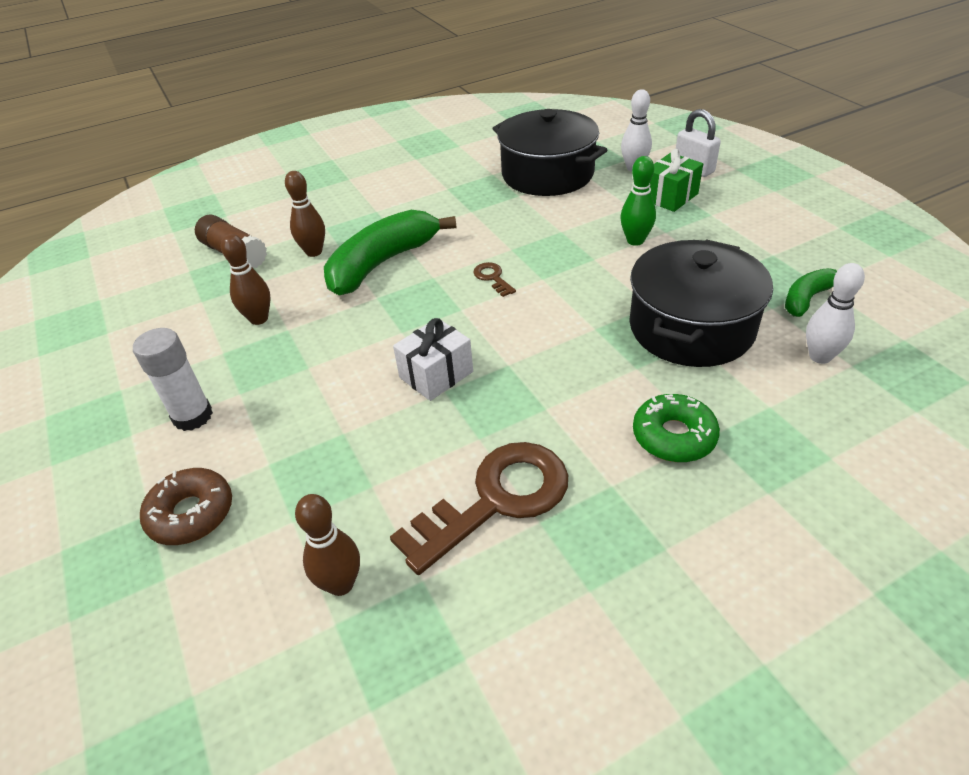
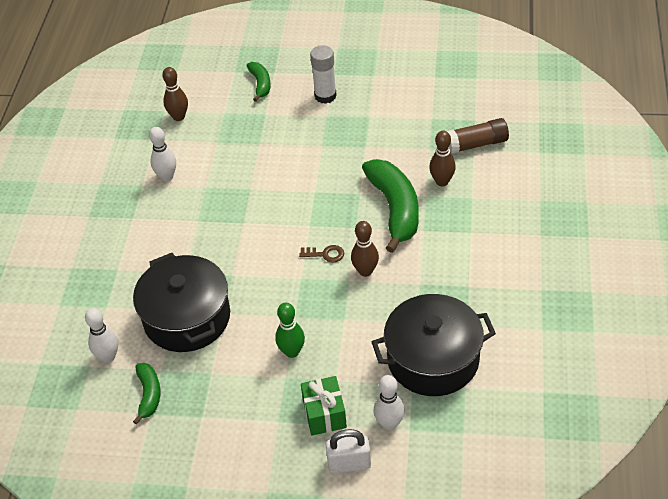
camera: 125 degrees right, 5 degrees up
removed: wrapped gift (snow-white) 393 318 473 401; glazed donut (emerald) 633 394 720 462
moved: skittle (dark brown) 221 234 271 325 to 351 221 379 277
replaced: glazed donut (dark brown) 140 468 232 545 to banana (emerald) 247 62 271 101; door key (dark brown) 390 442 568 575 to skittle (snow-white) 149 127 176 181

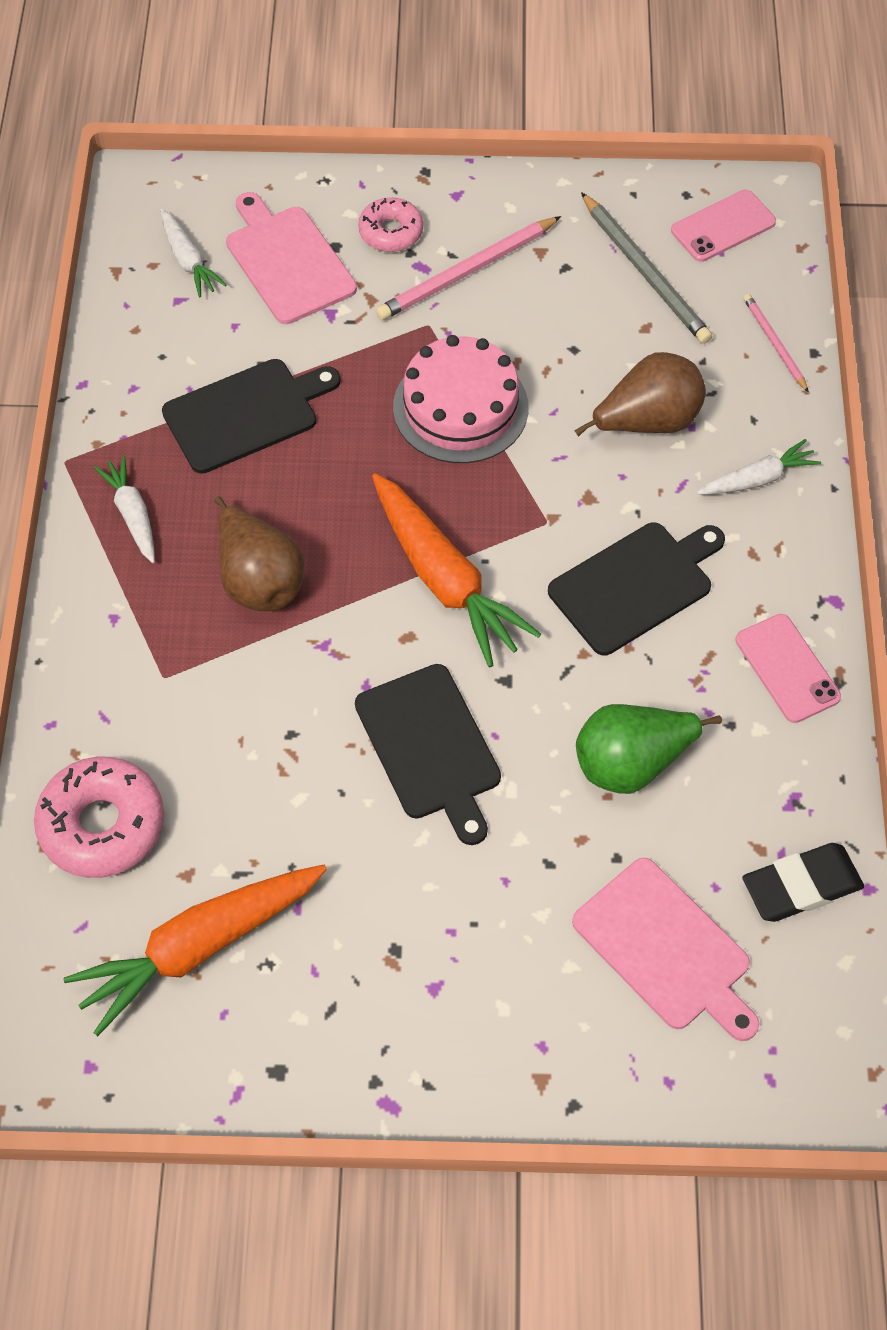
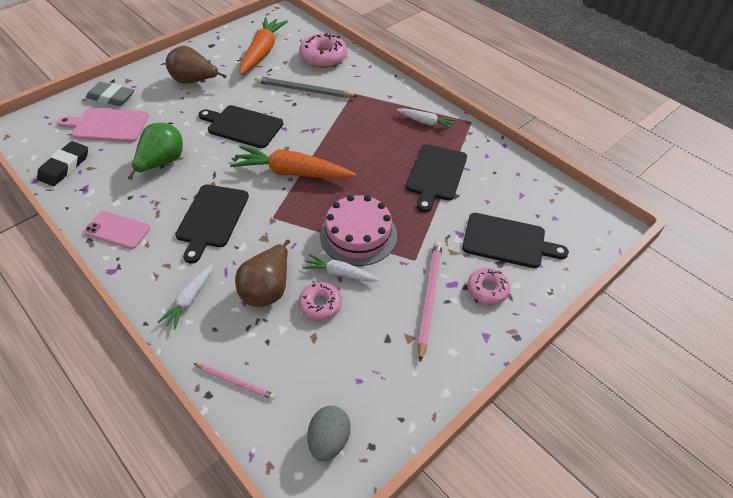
camera: 135 degrees right, 10 degrees down
added: pencil eraser (ash-grey) 86 82 134 106; glazed donut (rose-pink) 299 282 342 321
moved: carrot (snow-white) 160 209 227 298 to 303 254 379 282; toy pear (dark brown) 214 496 305 612 to 166 46 227 84; pencil (ash-grey) 581 192 712 344 to 256 76 358 98
replaced: mobile phone (rose-pink) 671 190 776 262 to egg shape (ash-grey) 307 406 351 461
recoloured: chopping board (rose-pink) 226 192 357 324 to chopping board (black) 462 213 569 268

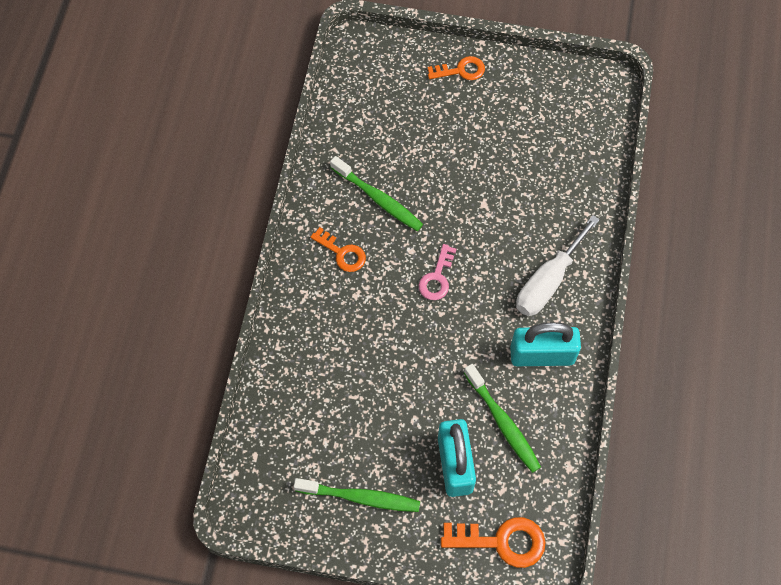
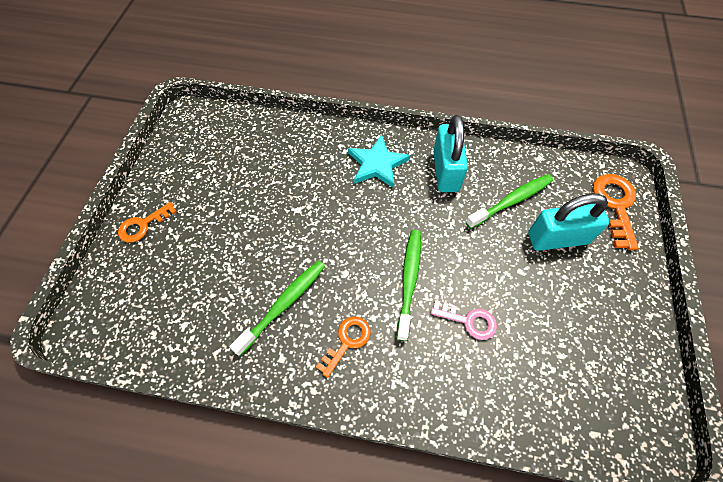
camera: 90 degrees left, 5 degrees down
moved: toothbrush (emerald) 294 478 420 512 to 396 230 421 341; door key (rose-pink) 419 244 456 300 to 430 300 497 340
replaced: hand screwdriver (snow-white) 516 215 600 316 to star (turquoise) 348 135 410 188
turned: door key (orange-coloured) 428 56 485 80 = 118 202 177 243 120 degrees counterclockwise

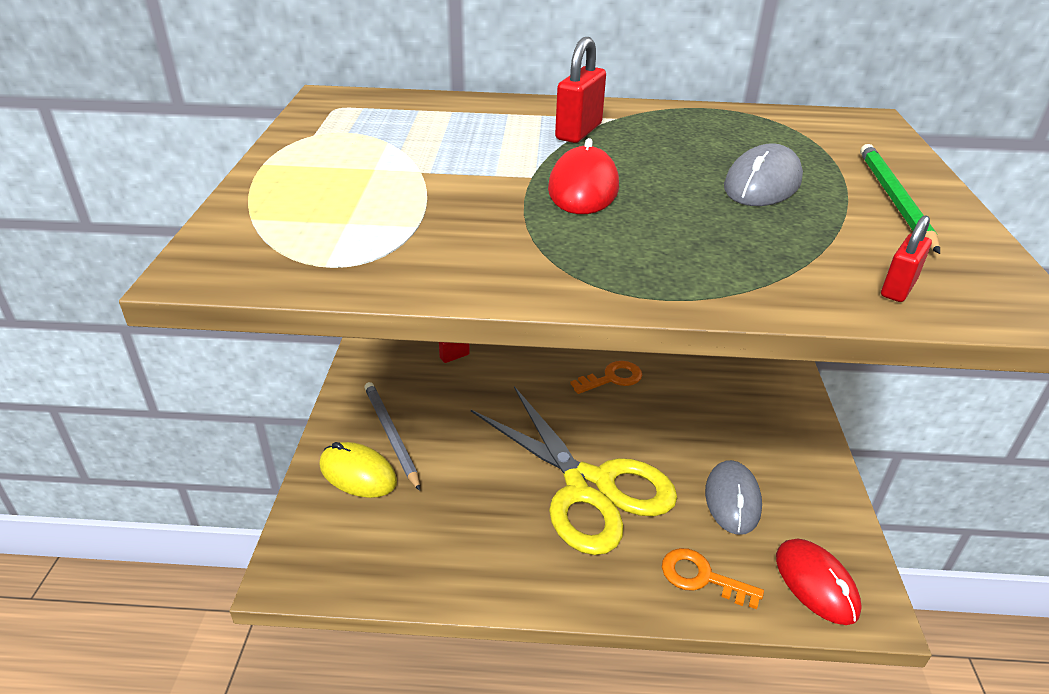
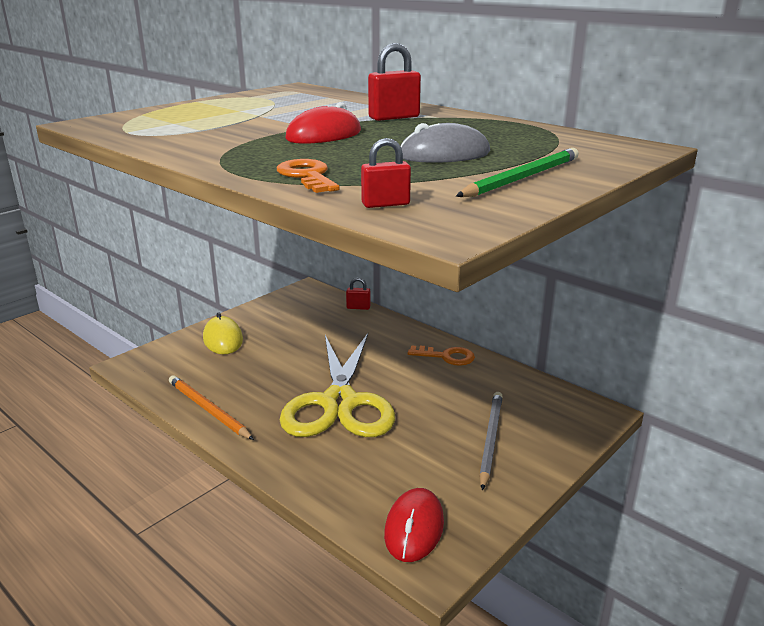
camera: 40 degrees right, 10 degrees down
removed: computer mouse (ash-grey) 705 460 762 535
added: pencil (orange-coloured) 169 375 254 440
moved: pencil (ash-grey) 364 382 420 491 to 479 392 503 490; door key (orange-coloured) 662 548 764 609 to 277 159 340 193

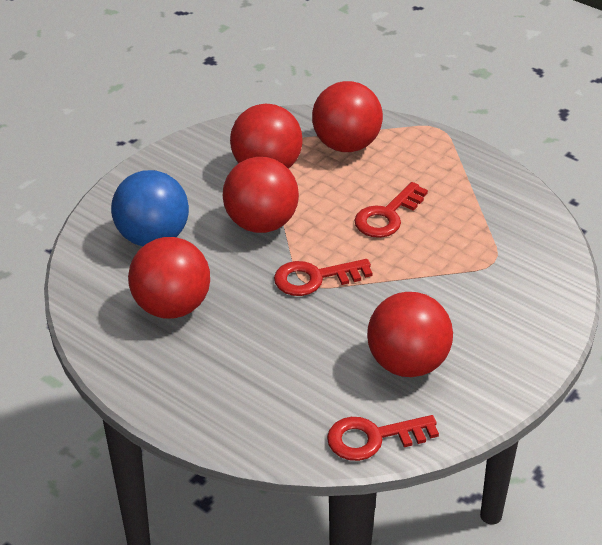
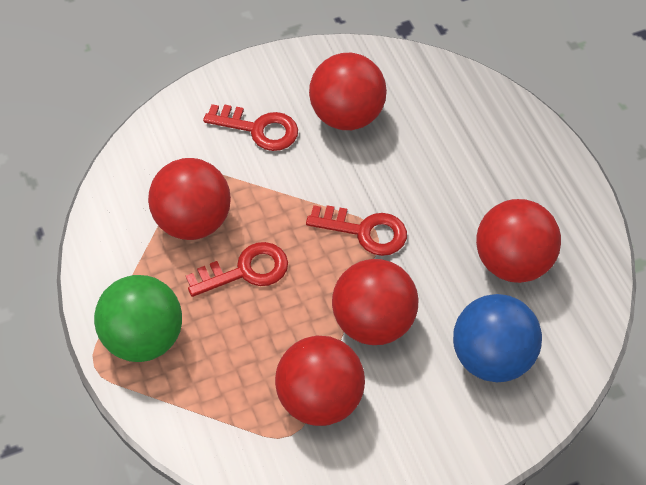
camera: 150 degrees left, 15 degrees up
added: sphere (emerald) 94 275 182 362
moved: sphere (crimson) 312 81 383 152 to 148 158 231 240; door key (crimson) 327 415 439 461 to 203 104 298 151

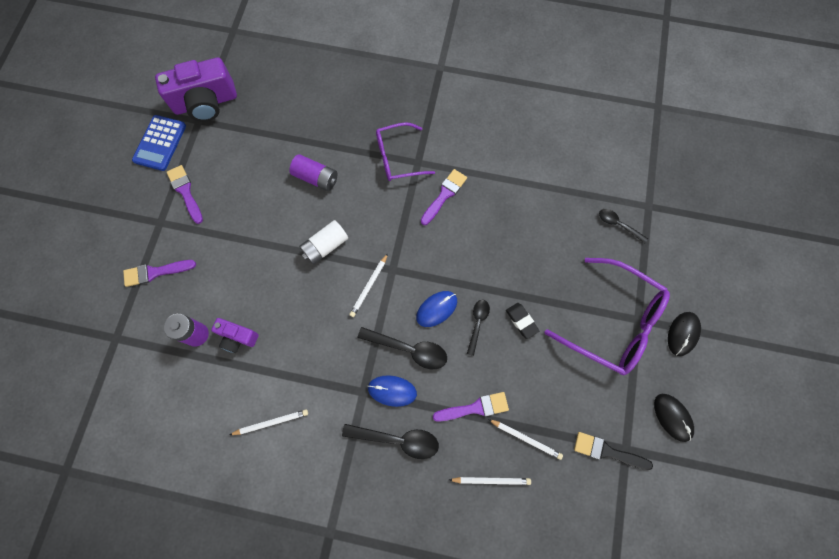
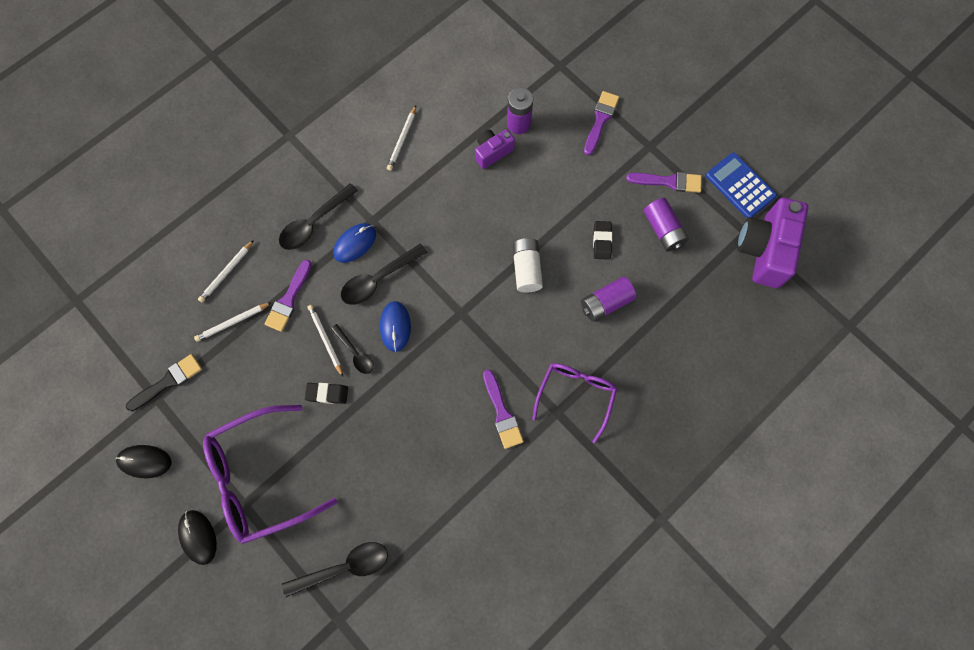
camera: 125 degrees right, 0 degrees up
added: pencil eraser (black) 593 221 612 260; battery (purple) 644 198 689 251
moved: pencil (snow-white) 349 253 388 317 to 308 305 343 377
resized: teaspoon (black) 599 209 648 243 = 282 542 388 597 x1.59

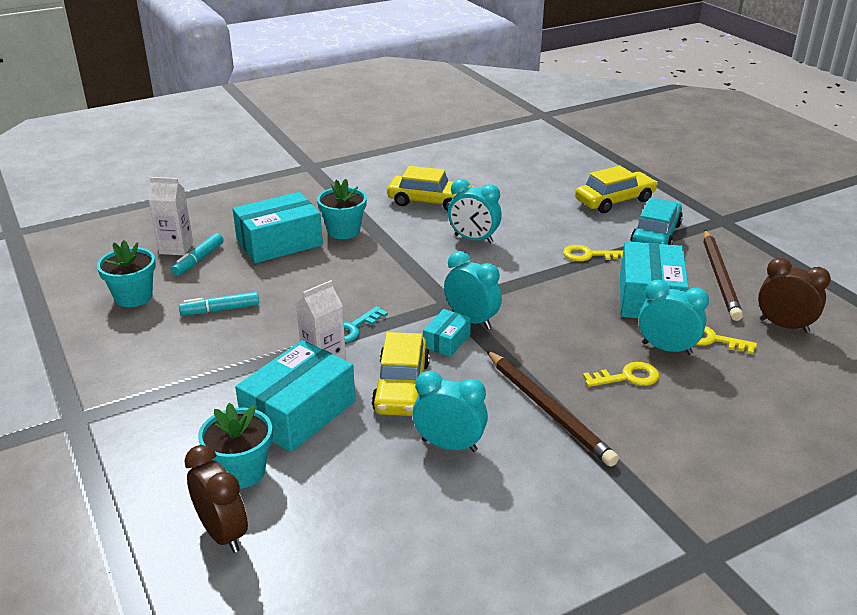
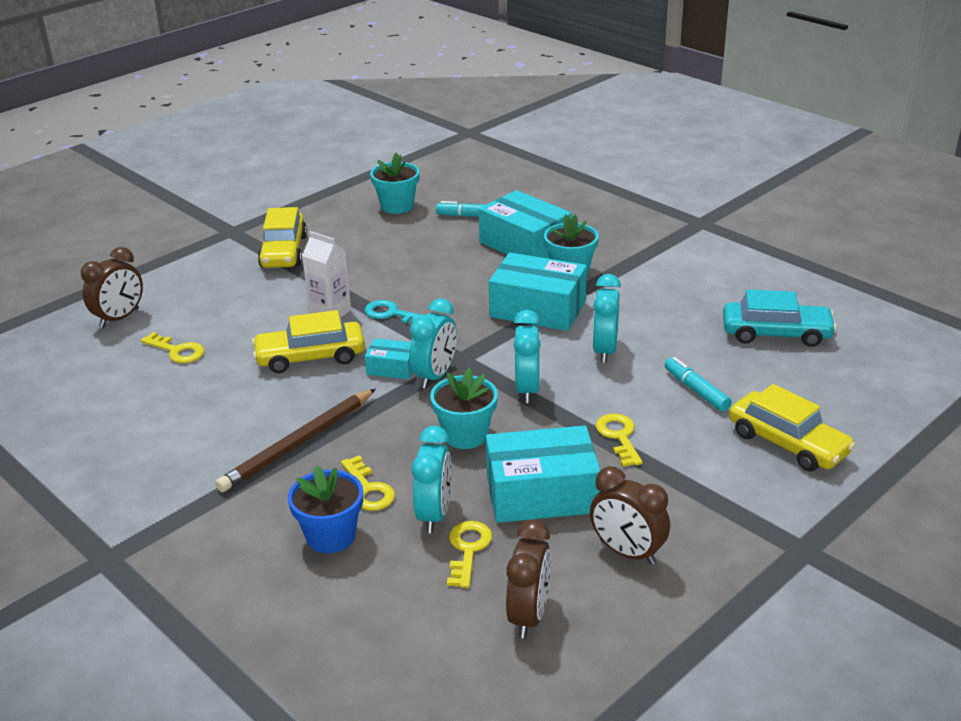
camera: 75 degrees right, 0 degrees up
removed: juice carton (snow-white) 148 177 193 255
added: door key (yellow) 141 332 204 363; flower pot (blue) 288 465 363 553
moved: marker pen (turquoise) 179 292 259 315 to 665 357 732 412; flower pot (turquoise) 198 403 272 489 to 430 368 498 449; parcel (turquoise) 235 340 355 452 to 489 253 587 331; automobile (yellow) 387 166 473 211 to 258 207 307 268; clock (turquoise) 412 371 488 452 to 514 310 541 403; automobile (turquoise) 630 198 683 245 to 723 289 837 347
replaced: pencil (dark brown) 703 230 743 321 to clock (dark brown) 590 466 670 565

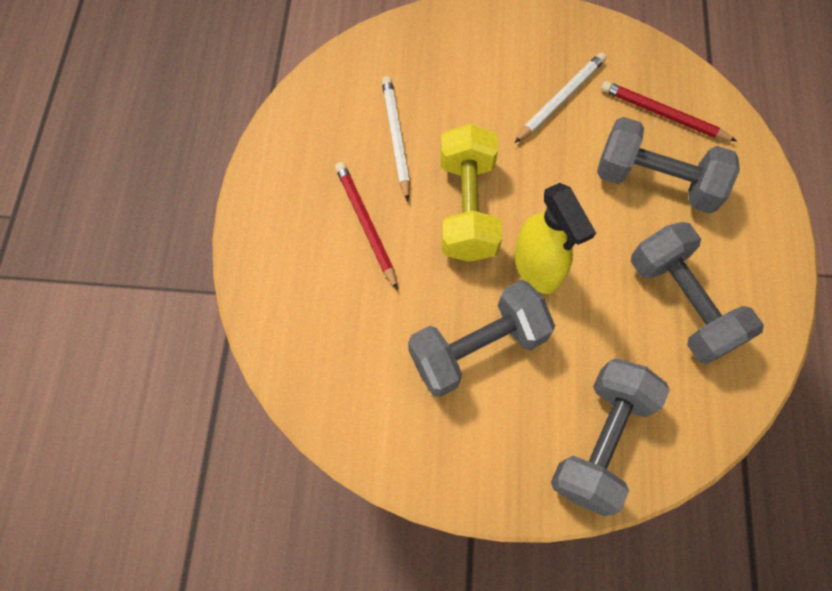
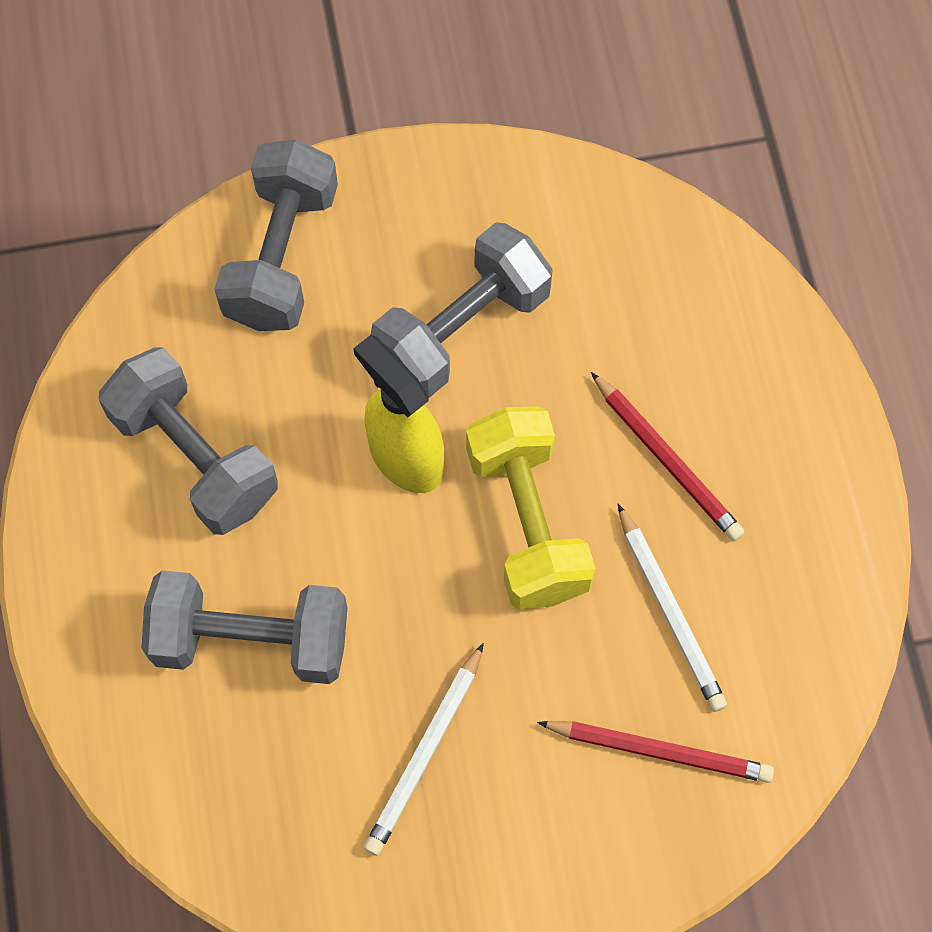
camera: 165 degrees right, 0 degrees up
moved: pencil (crimson) 601 81 737 141 to 537 721 774 783

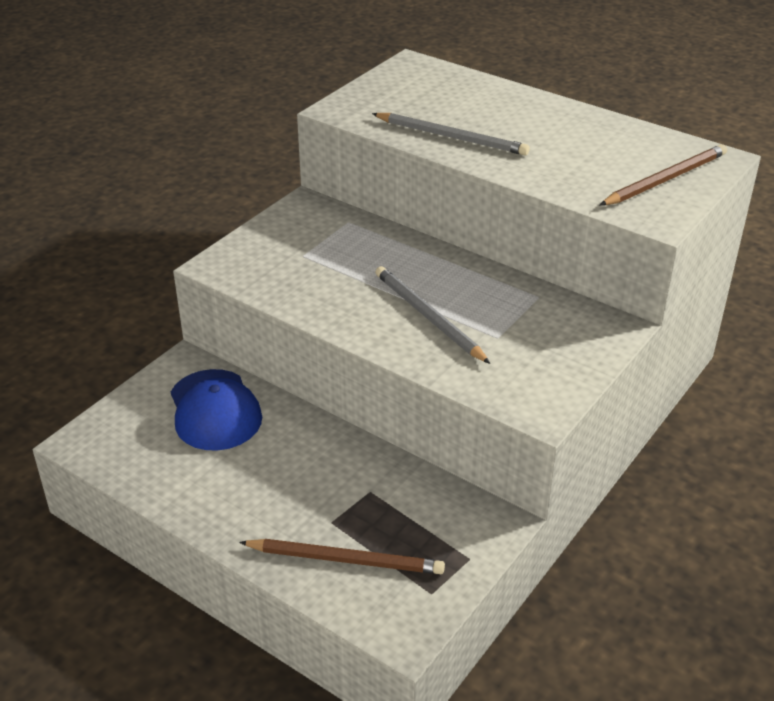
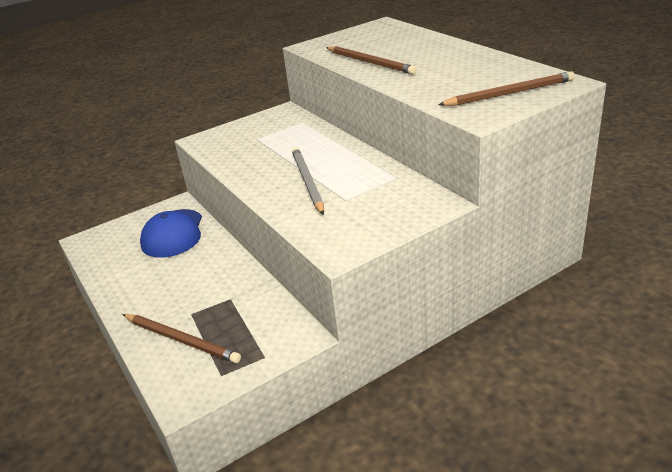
camera: 25 degrees right, 5 degrees down
recoloured: pencil (ash-grey) 372 113 530 155 to pencil (dark brown) 326 46 417 75

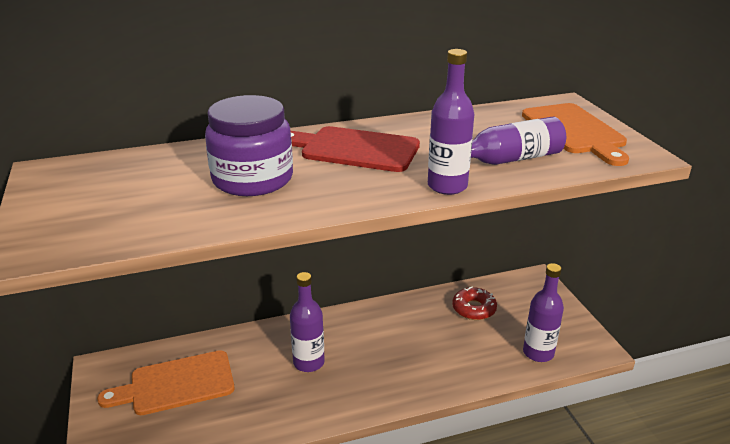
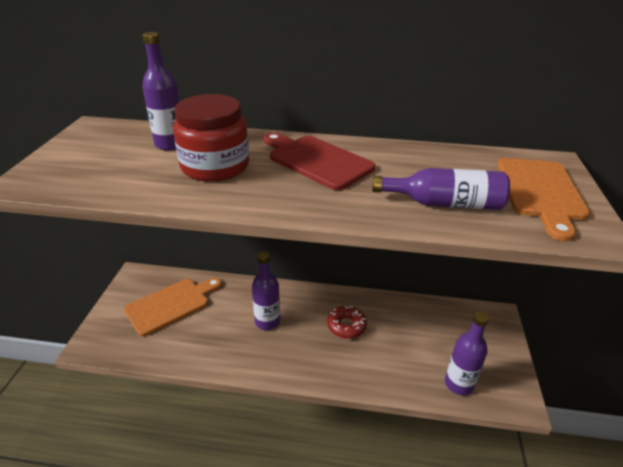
camera: 25 degrees right, 5 degrees up
moved: drink bottle (purple) 428 49 474 195 to 142 32 180 150; glazed donut (crimson) 452 287 497 320 to 327 306 367 339
recoloured: preserve jar (purple) 205 95 293 196 to preserve jar (crimson) 173 94 249 182
turned: chopping board (orange-coloured) 97 350 234 415 = 124 278 222 336 135 degrees clockwise

